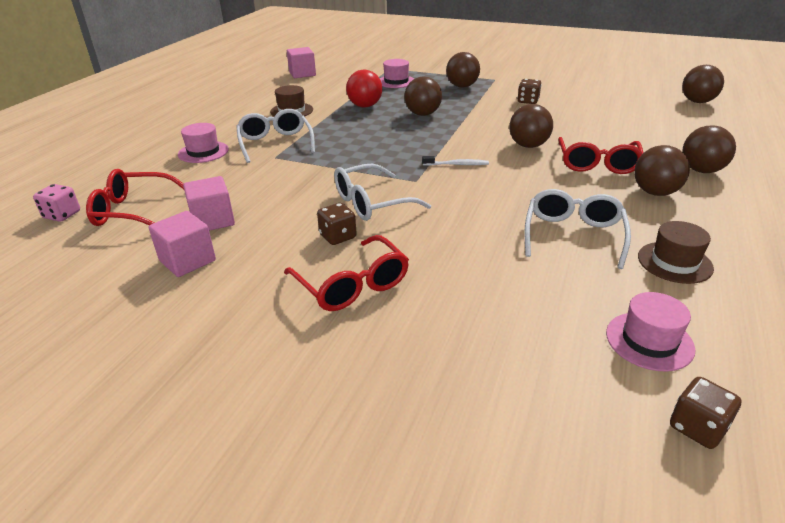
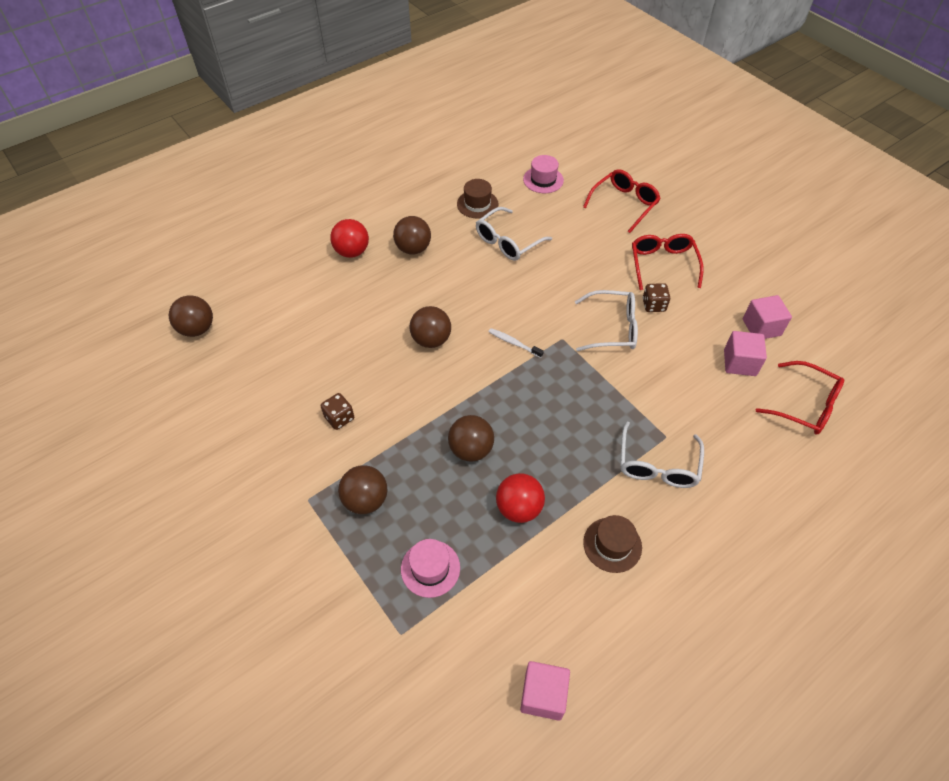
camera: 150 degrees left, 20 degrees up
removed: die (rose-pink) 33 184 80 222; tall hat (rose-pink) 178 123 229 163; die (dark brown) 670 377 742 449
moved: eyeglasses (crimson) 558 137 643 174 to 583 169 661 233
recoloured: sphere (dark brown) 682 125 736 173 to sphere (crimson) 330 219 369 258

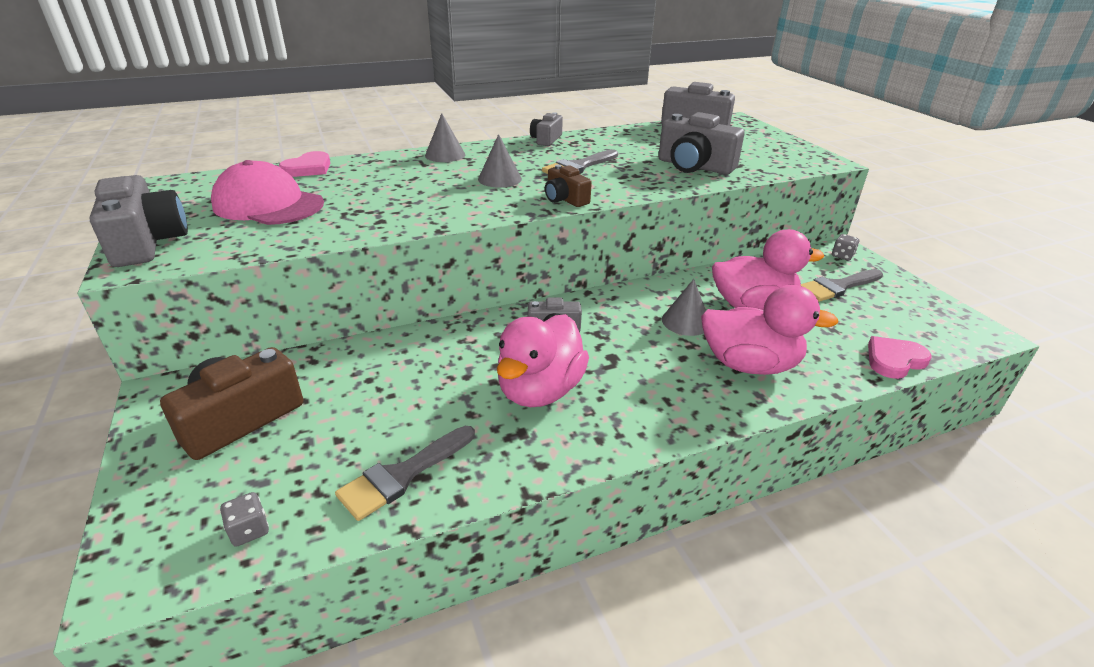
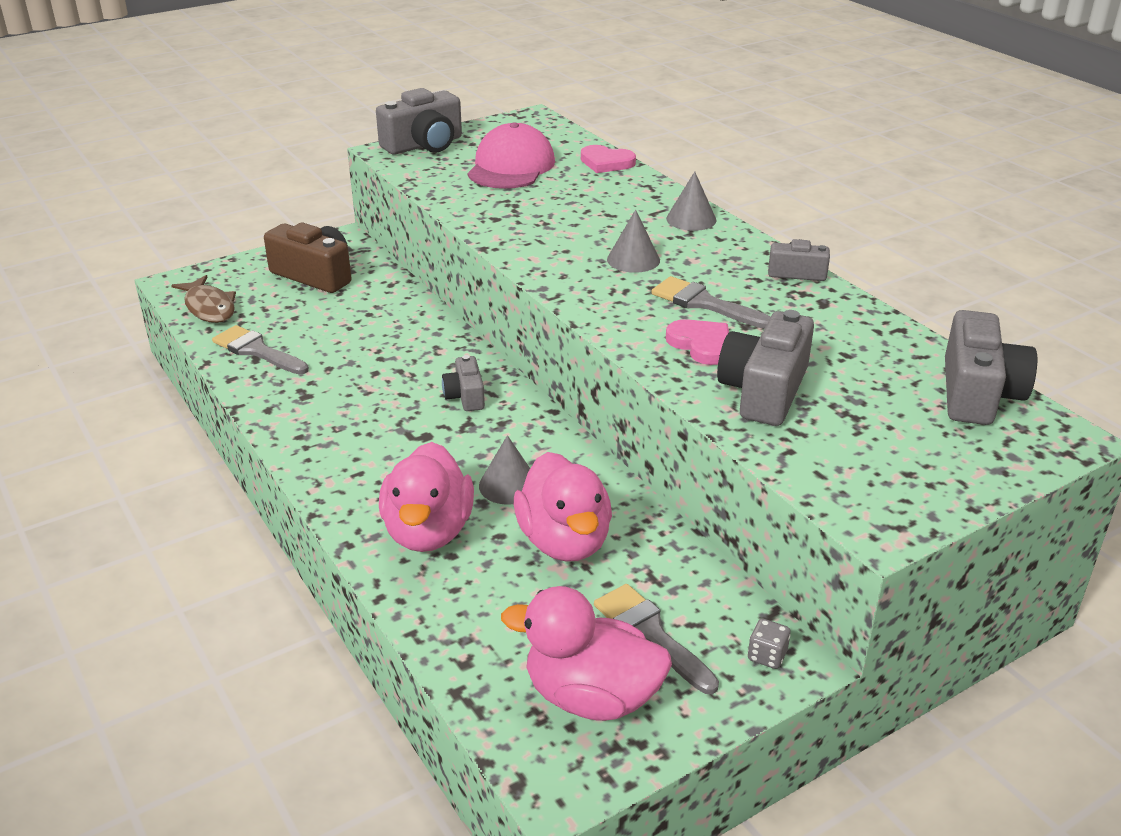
camera: 80 degrees right, 0 degrees up
removed: photo camera (dark brown) 545 165 592 207
moved: duck (rose-pink) 497 314 589 407 to 501 586 672 721; love heart (rose-pink) 868 336 931 379 to 666 319 729 365
replaced: die (ash-grey) 220 492 269 547 to fish (dark brown) 171 275 236 323

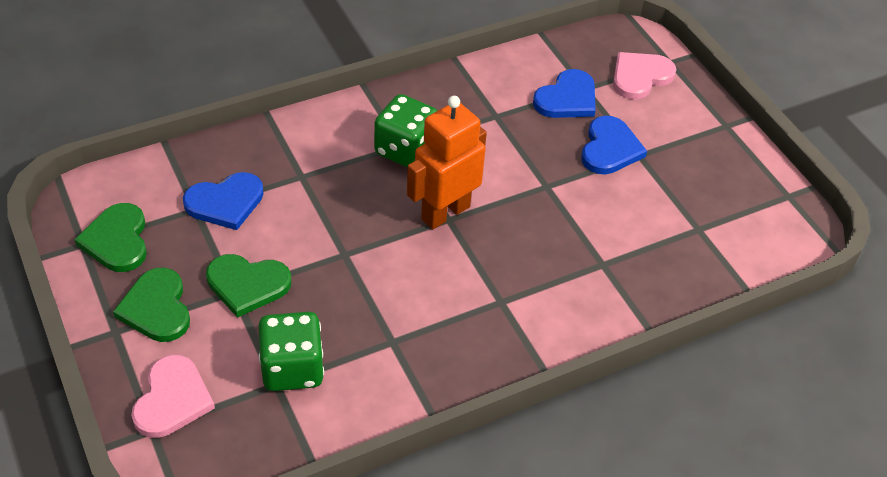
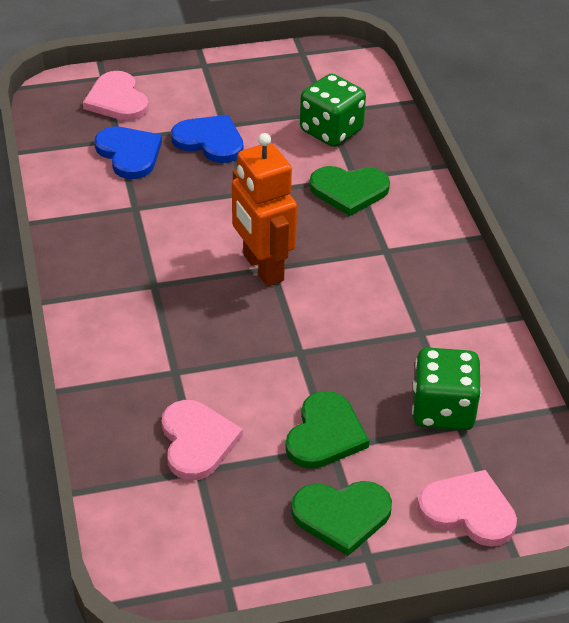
camera: 75 degrees left, 5 degrees down
moved: love heart (emerald) 74 203 147 272 to 309 166 390 216; die (emerald) 374 94 438 168 to 300 73 366 147
recoloured: love heart (blue) 183 172 264 230 to love heart (rose-pink) 162 400 243 480

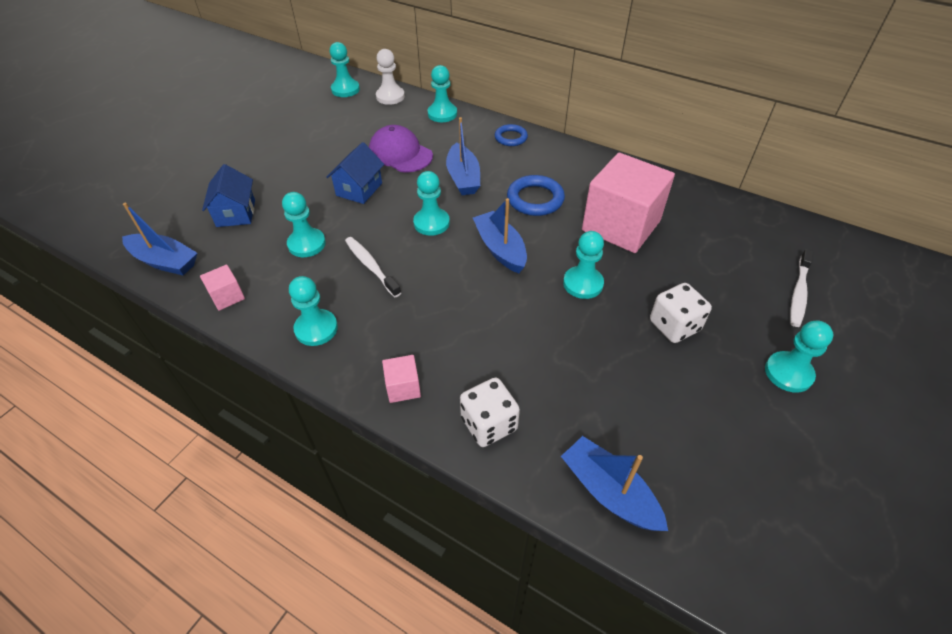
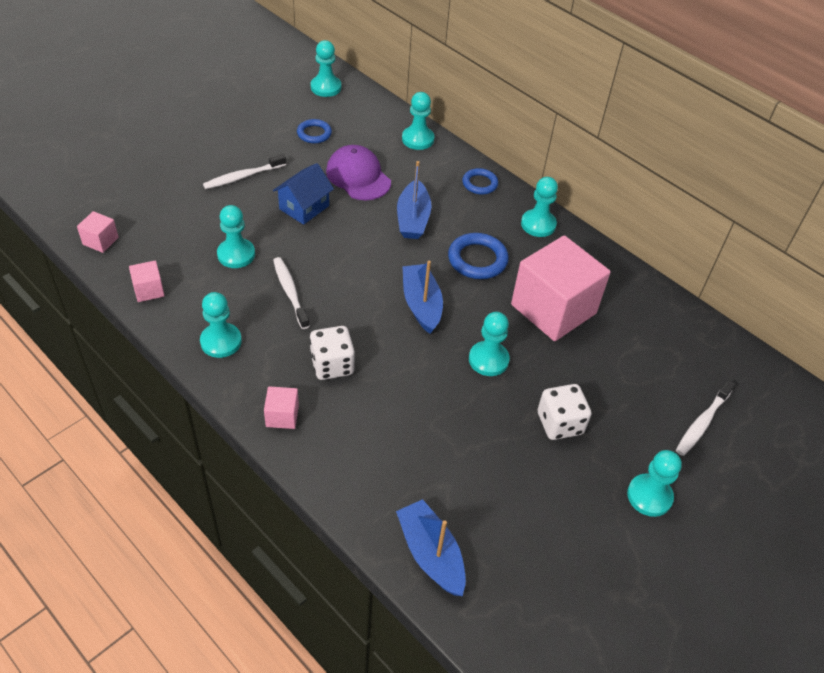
camera: 10 degrees right, 0 degrees up
removed: toy house (blue) 202 164 255 227; game pawn (snow-white) 376 49 405 105
added: toothbrush (snow-white) 203 154 286 189; ring (blue) 297 119 332 143
moved: game pawn (turquoise) 413 171 450 236 to 521 177 558 237; die (snow-white) 460 378 520 447 to 310 326 355 380
replaced: toy boat (blue) 122 203 197 275 to solid cube (rose-pink) 77 211 119 253

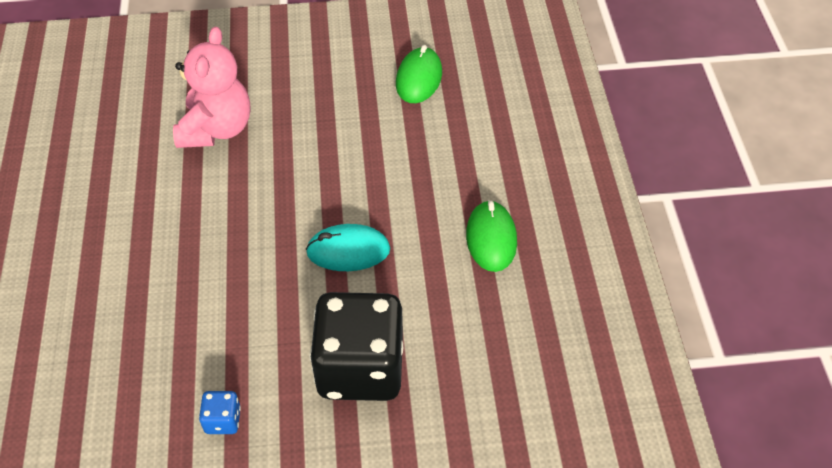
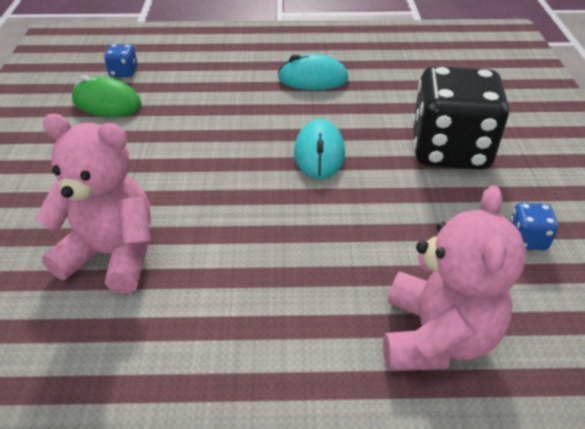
camera: 85 degrees left, 10 degrees down
added: die (blue) 104 44 138 77; teddy bear (rose-pink) 383 185 526 371
recoloured: computer mouse (emerald) 466 200 517 272 to computer mouse (turquoise) 278 54 348 90

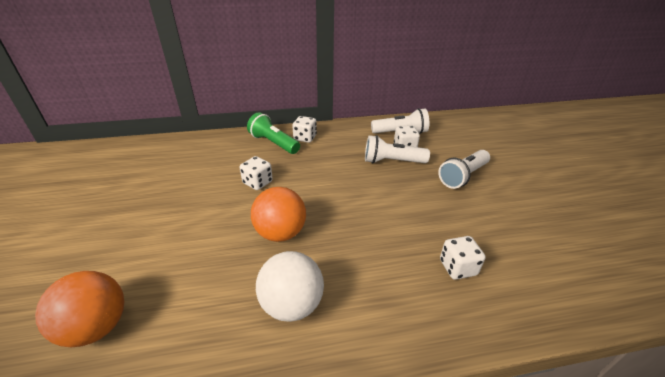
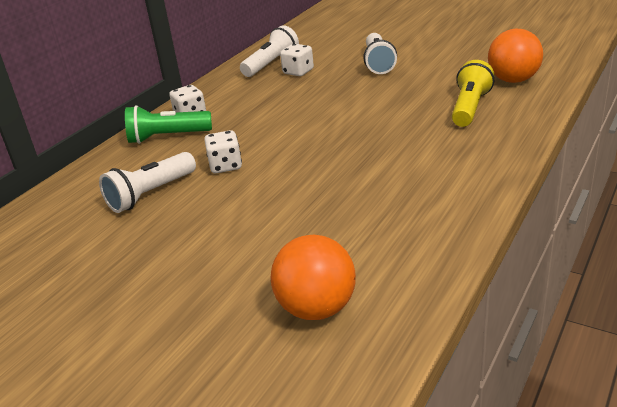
camera: 45 degrees left, 5 degrees down
removed: sphere (snow-white) 256 251 324 322
moved: sphere (orange-coloured) 251 187 306 242 to 488 29 543 83; pocket torch (snow-white) 365 135 430 163 to 99 152 196 213
replaced: die (snow-white) 440 236 486 280 to pocket torch (yellow) 452 60 494 127

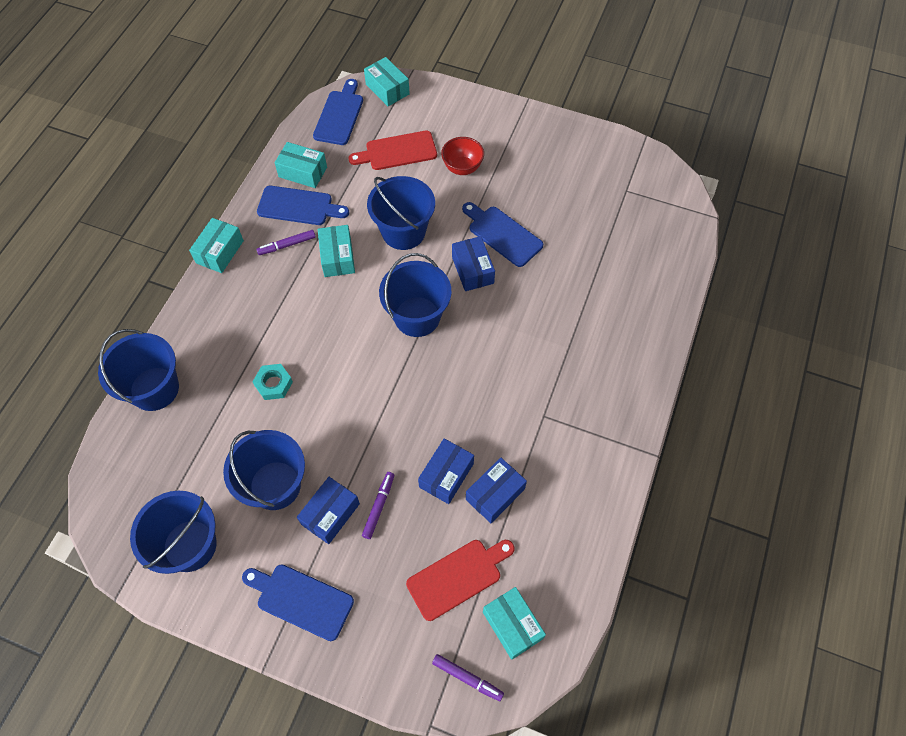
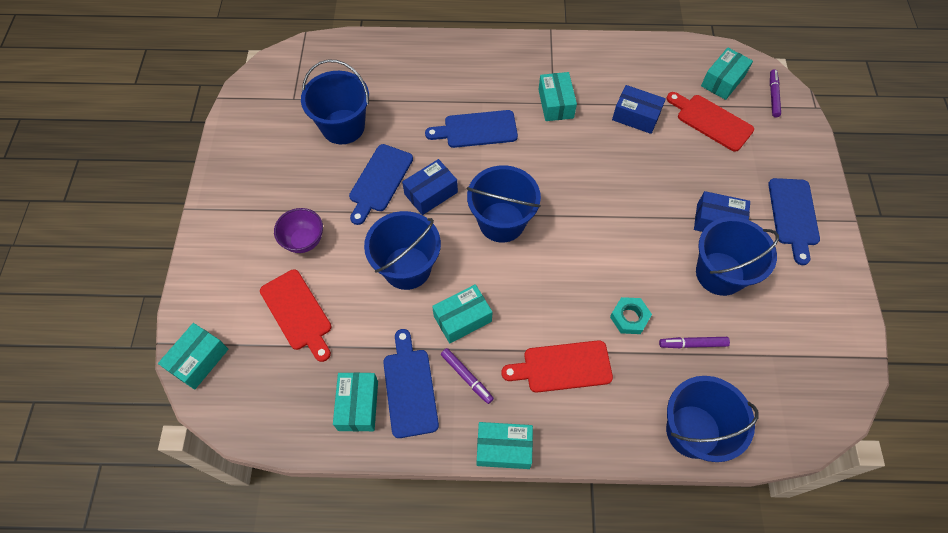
camera: 110 degrees left, 0 degrees up
removed: parcel (blue) 418 438 474 504
added: chopping board (crimson) 501 340 613 393; parcel (turquoise) 538 72 577 121
moved: bucket (blue) 130 491 217 574 to 301 60 369 144; chopping board (blue) 313 79 363 145 to 425 110 518 148; marker pen (purple) 362 472 394 539 to 659 337 730 348
recoloured: bowl (crimson) 441 137 484 175 to bowl (purple) 274 208 323 253

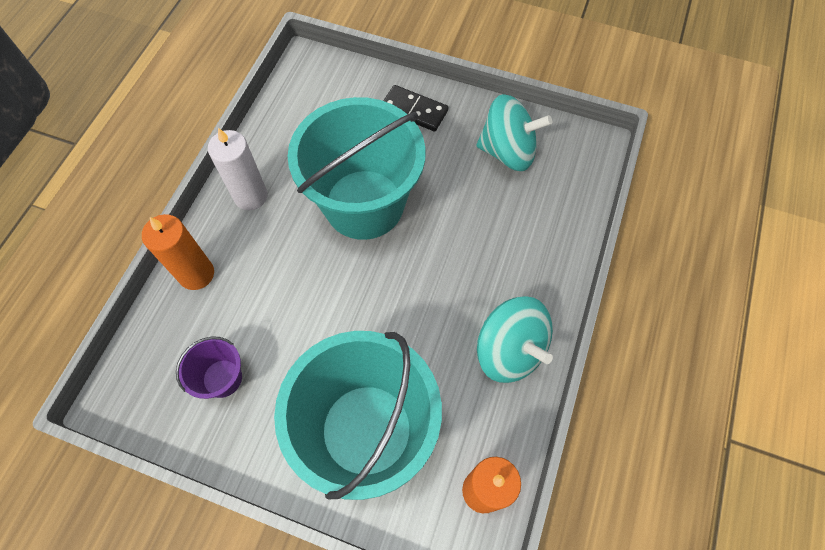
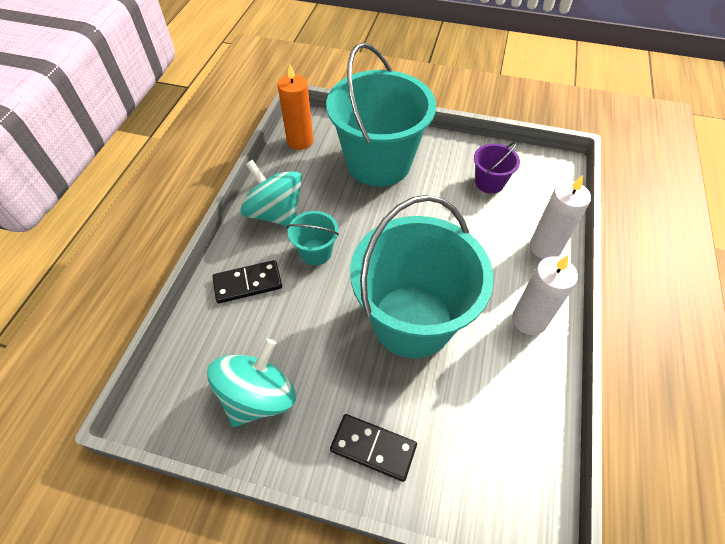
camera: 175 degrees right, 10 degrees down
added: domino tile (black) 212 260 282 303; bucket (turquoise) 287 211 339 265
recoloured: candle (orange-coloured) 142 214 214 290 to candle (snow-white) 530 175 591 259
turned: toy top (turquoise) 476 94 552 171 = 207 339 296 427 120 degrees clockwise

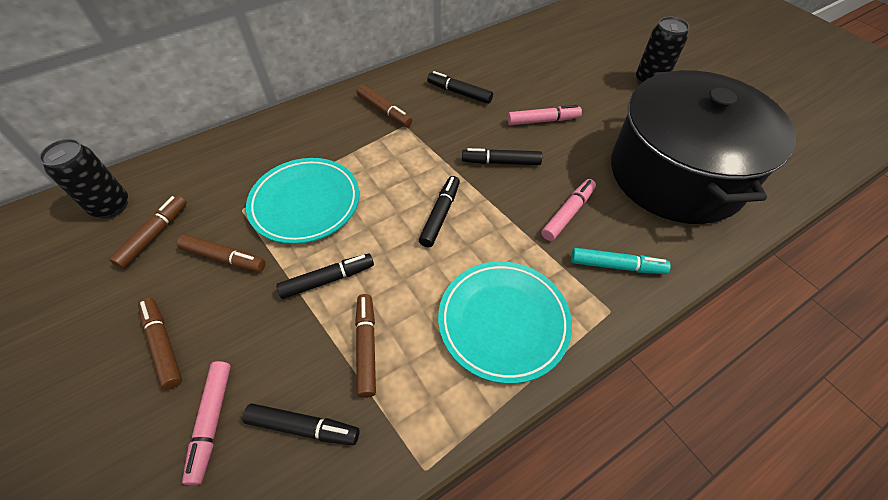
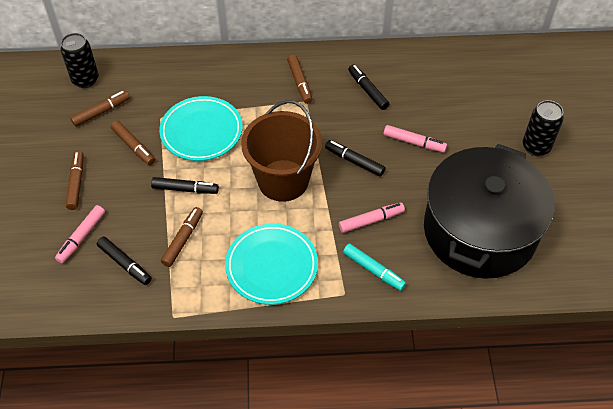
camera: 30 degrees right, 0 degrees up
replaced: marker pen (black) 419 176 460 248 to bucket (dark brown) 241 100 322 202

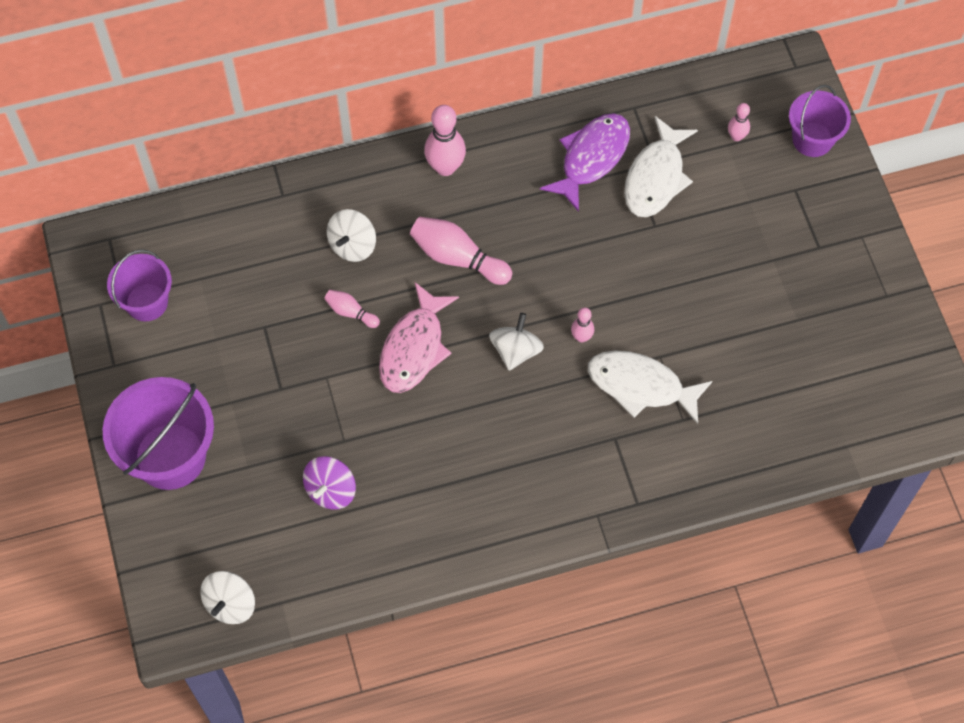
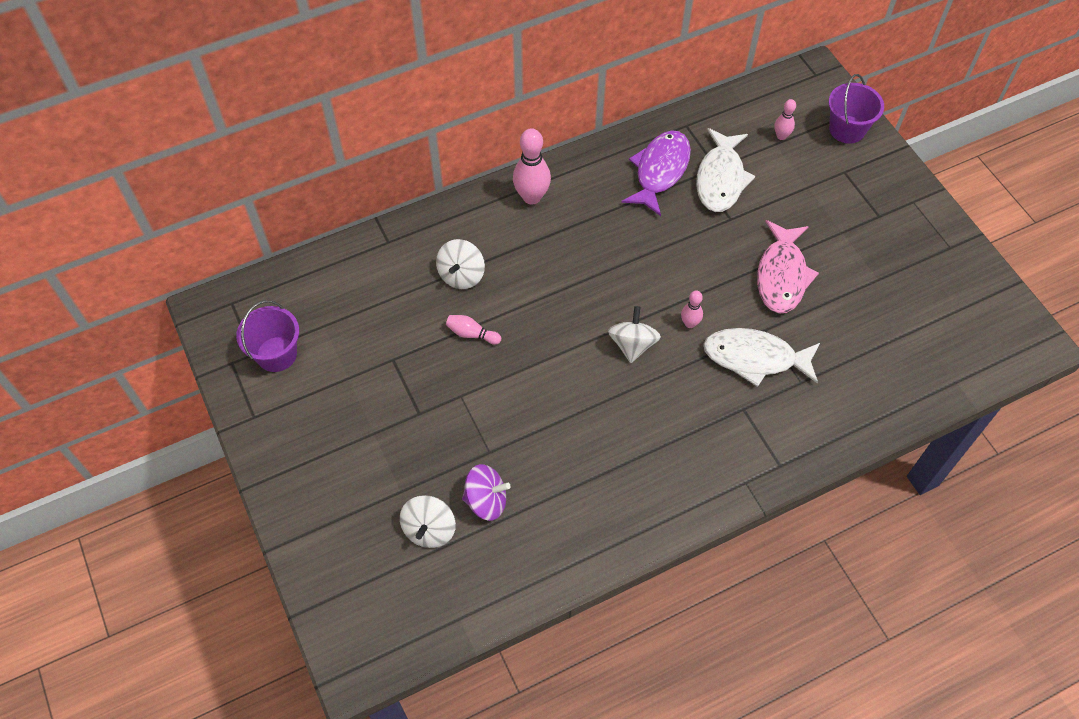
camera: 10 degrees left, 5 degrees down
removed: bucket (purple) 103 377 214 490; skittle (rose-pink) 410 216 512 285
moved: toy top (snow-white) 200 571 255 624 to 400 495 456 548; fish (rose-pink) 379 282 459 393 to 757 220 819 314
turned: toy top (purple) 303 456 356 510 = 462 464 511 521 105 degrees counterclockwise

